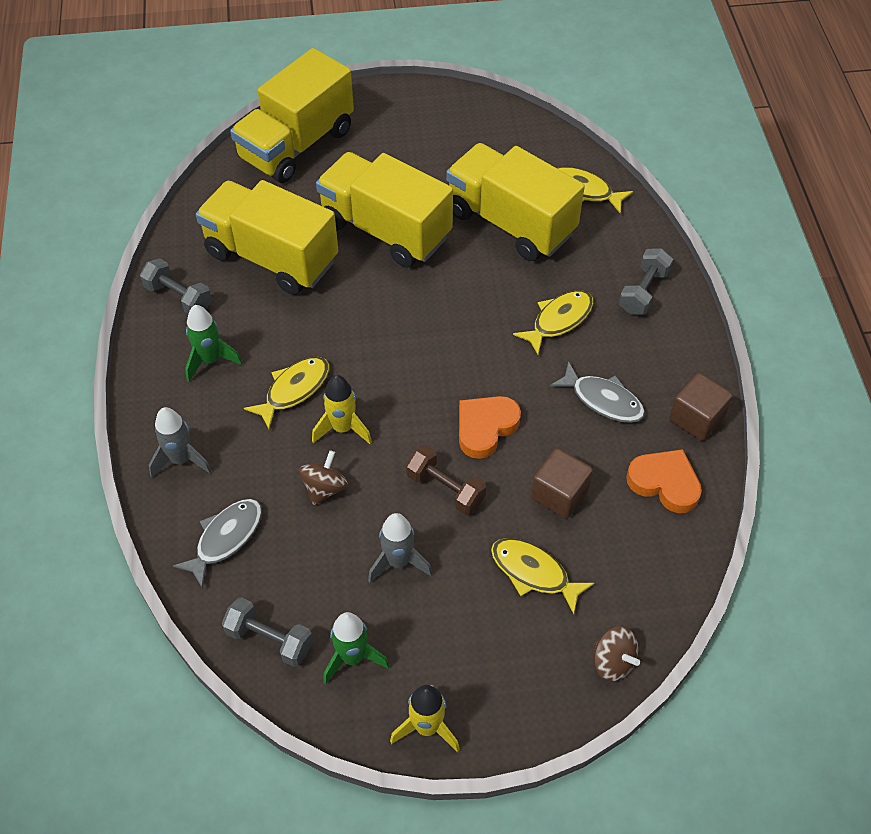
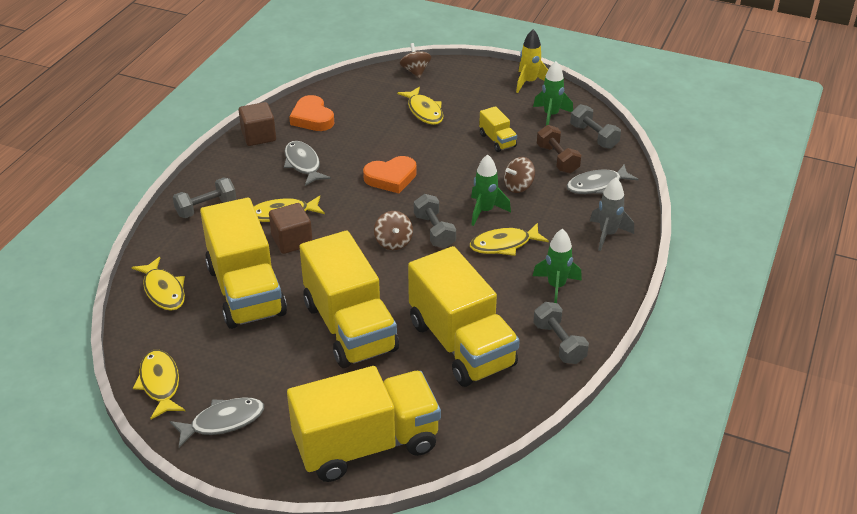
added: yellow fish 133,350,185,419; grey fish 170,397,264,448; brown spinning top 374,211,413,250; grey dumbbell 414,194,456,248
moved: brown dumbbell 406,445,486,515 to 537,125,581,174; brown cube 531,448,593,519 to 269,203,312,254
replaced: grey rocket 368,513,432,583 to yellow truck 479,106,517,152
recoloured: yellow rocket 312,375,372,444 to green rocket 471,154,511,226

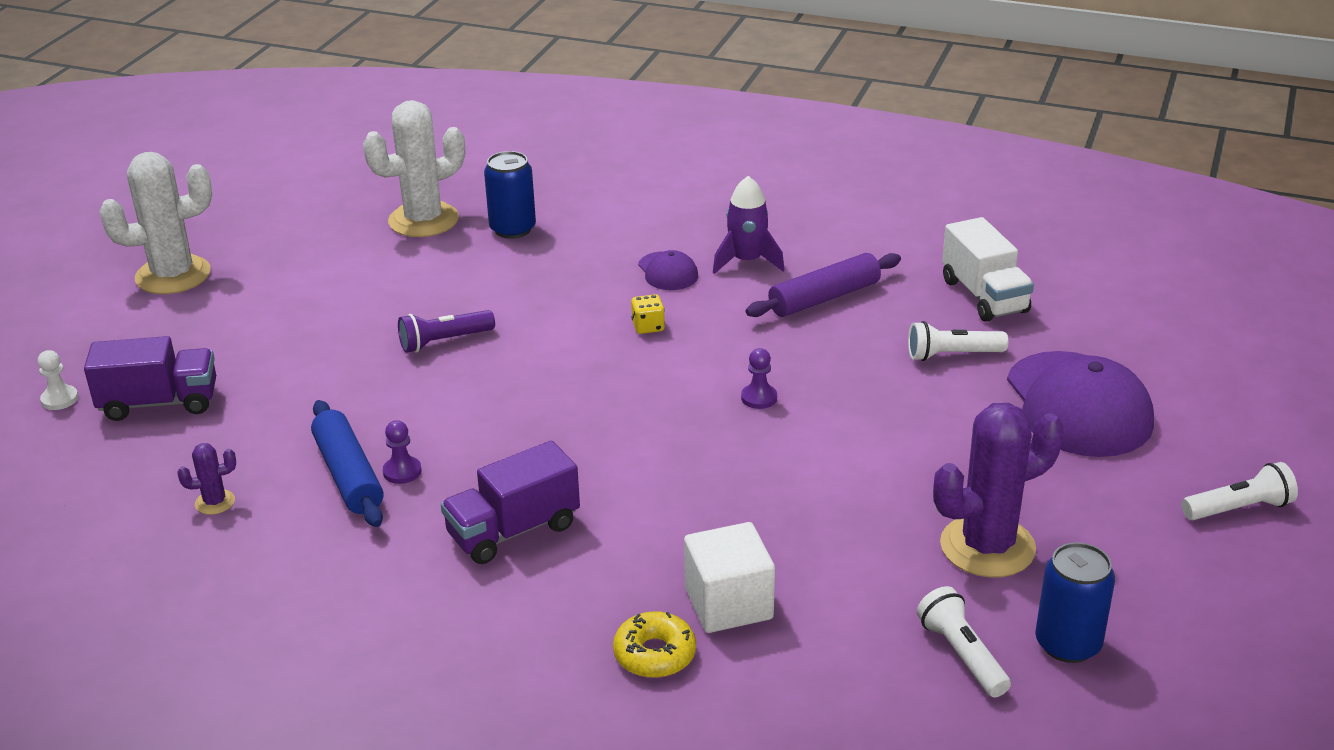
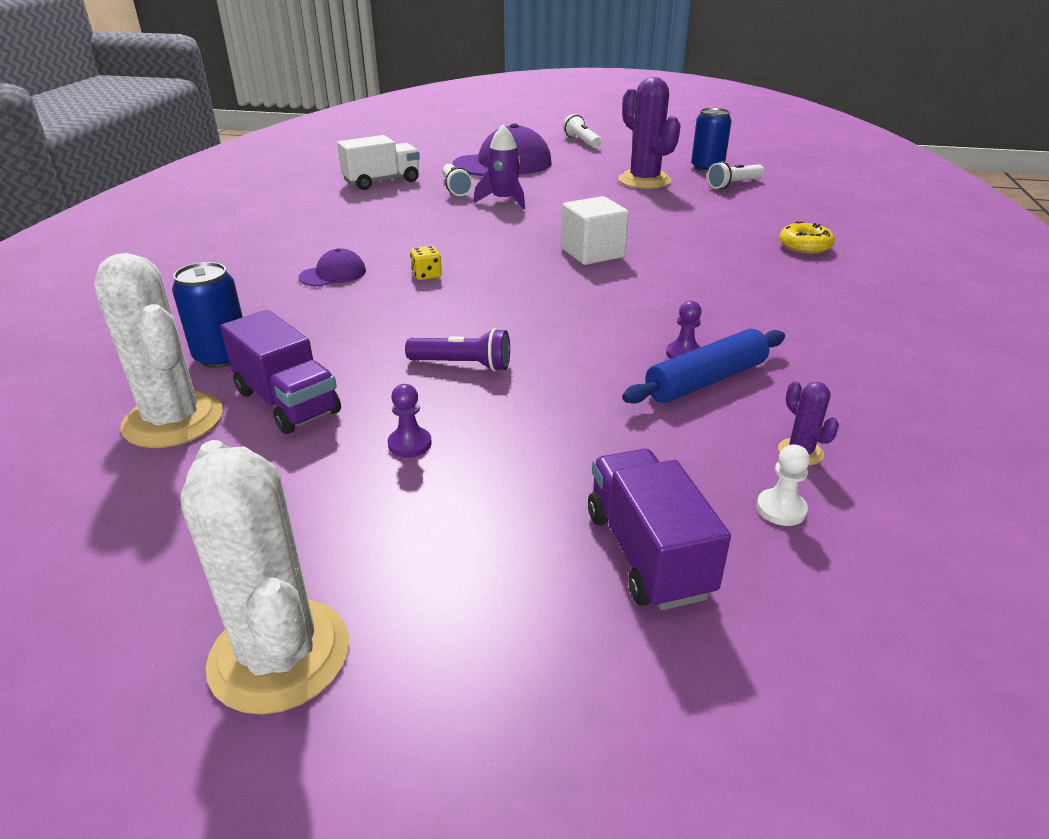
removed: purple rolling pin 746,253,901,317
moved: white pawn 38,350,78,410 to 756,444,810,526; purple truck 441,441,580,564 to 220,310,341,434; white cube 684,522,775,633 to 561,196,629,265; purple rocket 713,176,785,274 to 474,125,525,209; purple pawn 741,348,777,409 to 388,384,432,458
turned: purple flashlight 398,310,495,353 = 405,328,510,371 45 degrees counterclockwise

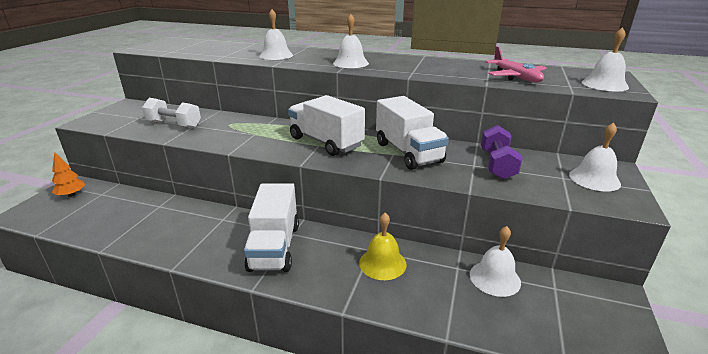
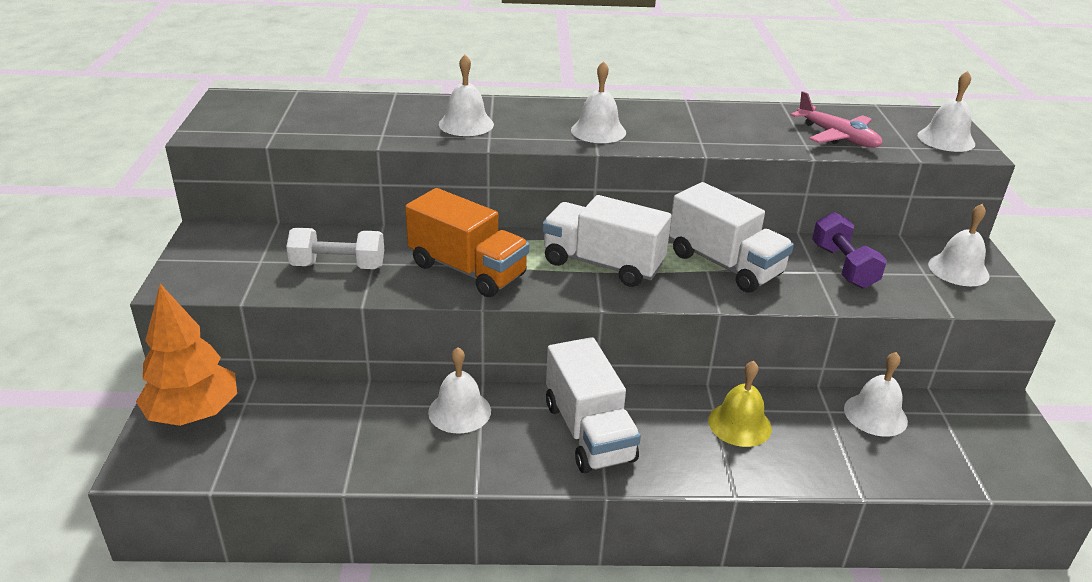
added: orange truck 405,188,529,297; white bell 428,347,491,433
resized: orange tree 52,152,85,197 = 136,284,237,426 x1.93

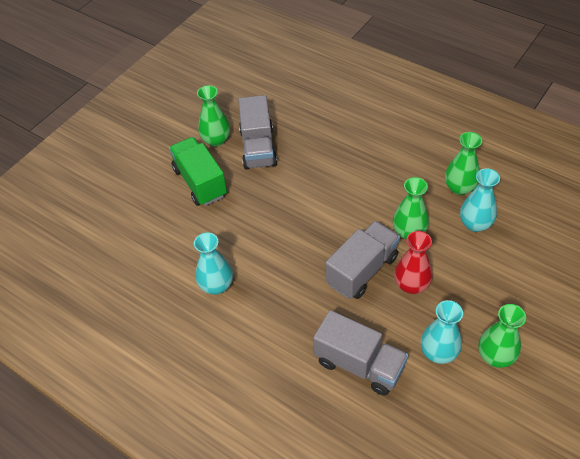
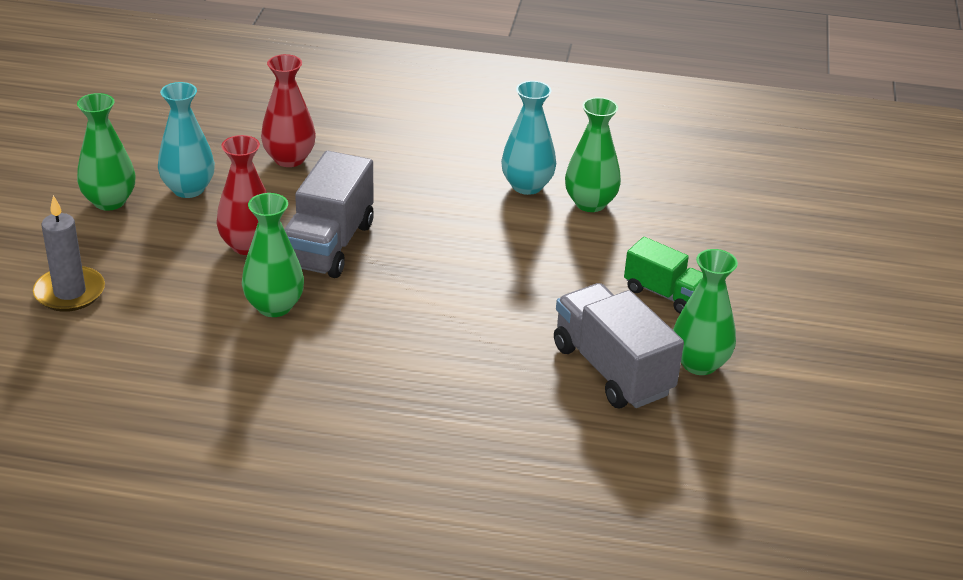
removed: turquoise vase 460,169,500,232
added: grey candle 33,195,105,312
moved: green vase 445,132,482,195 to 565,97,621,212
replaced: grey truck 313,310,408,396 to red vase 261,54,316,167
resized: green truck 169,137,227,206 = 624,237,703,313 x0.62

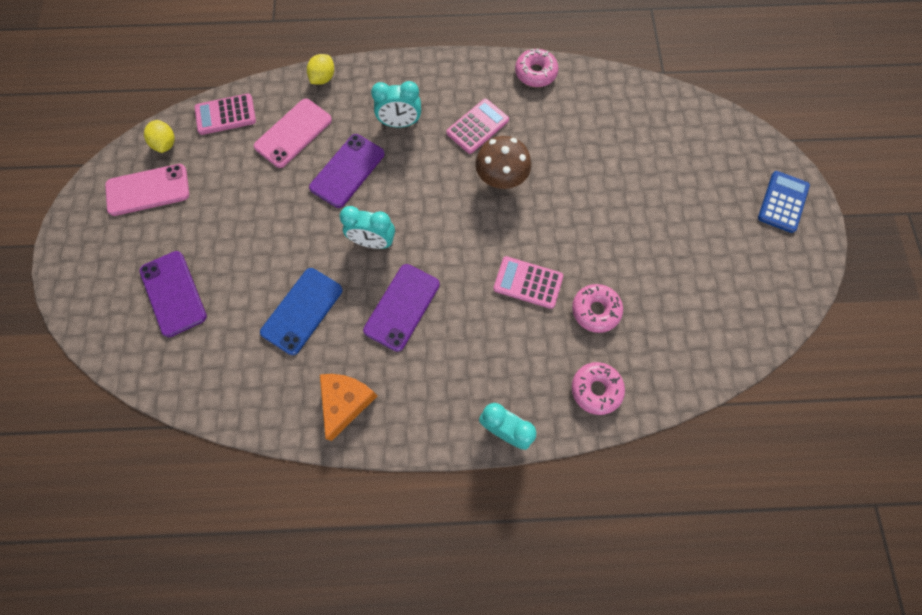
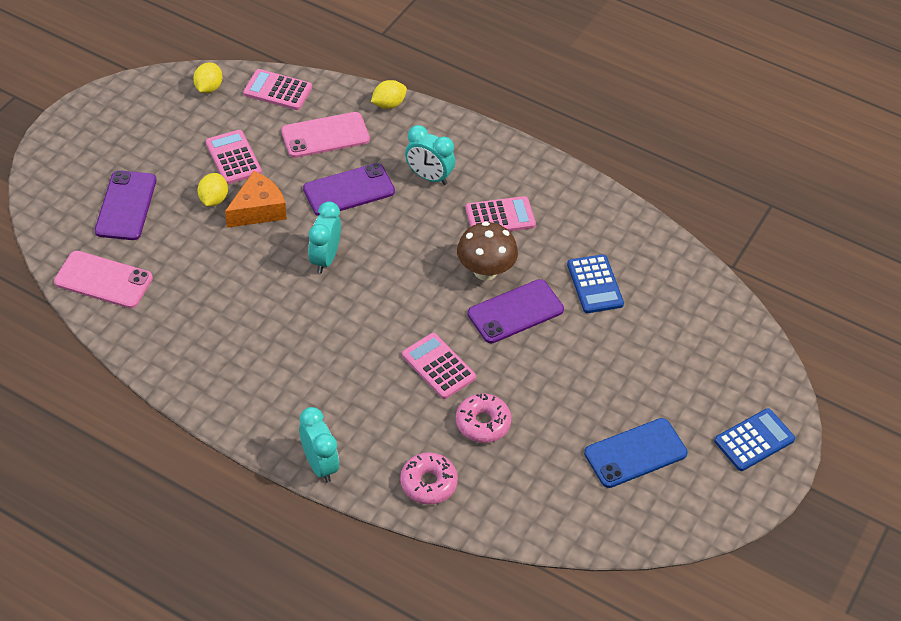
removed: pink donut 515,49,559,87
added: yellow lemon 197,173,228,206; pink calculator 206,130,262,184; blue calculator 567,254,624,313
moved: pink phone 105,164,189,216 to 54,251,153,309; blue phone 260,268,343,355 to 584,418,688,488; orange cheese 320,374,377,441 to 225,171,287,228; purple phone 363,264,440,352 to 468,279,564,343
turned: turquoise clock 339,206,395,249 = 308,201,341,273 60 degrees clockwise

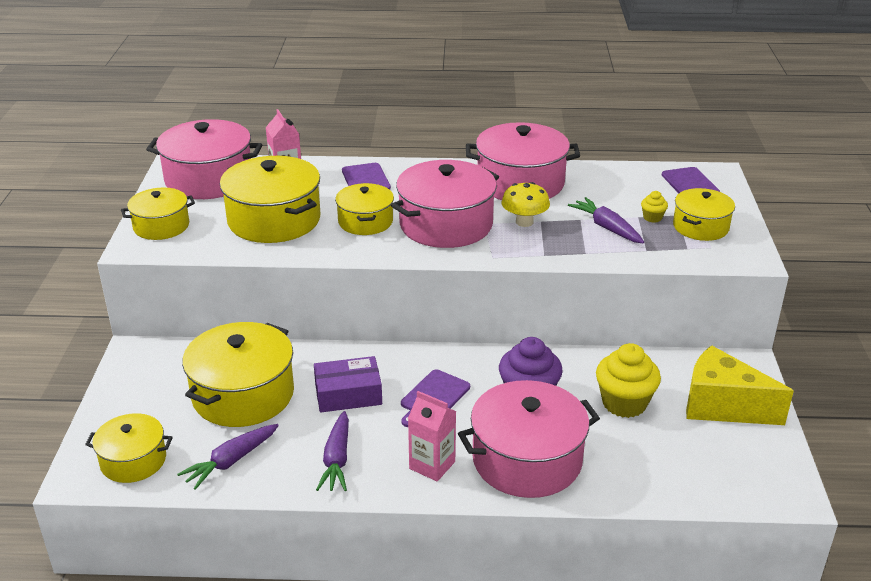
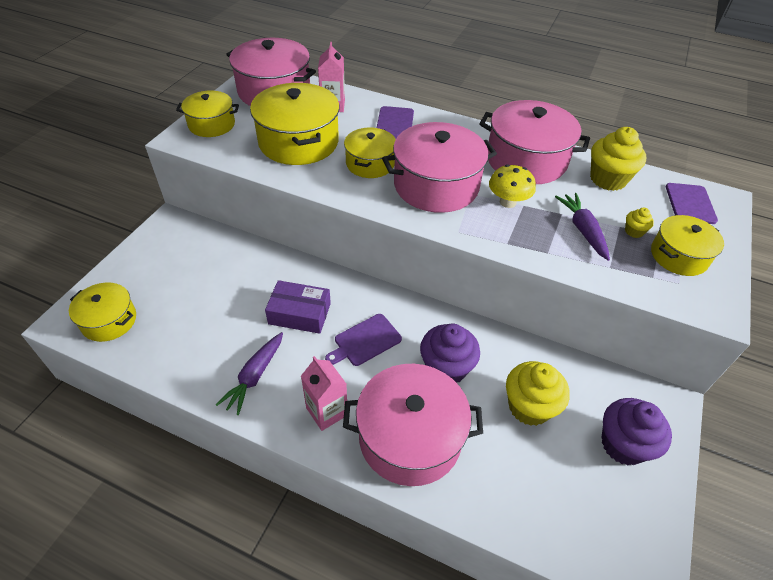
removed: purple carrot 177,424,279,490; yellow pot 182,322,294,427
added: yellow cupcake 590,127,646,191
replaced: yellow cheese 686,345,794,425 to purple cupcake 601,398,672,465

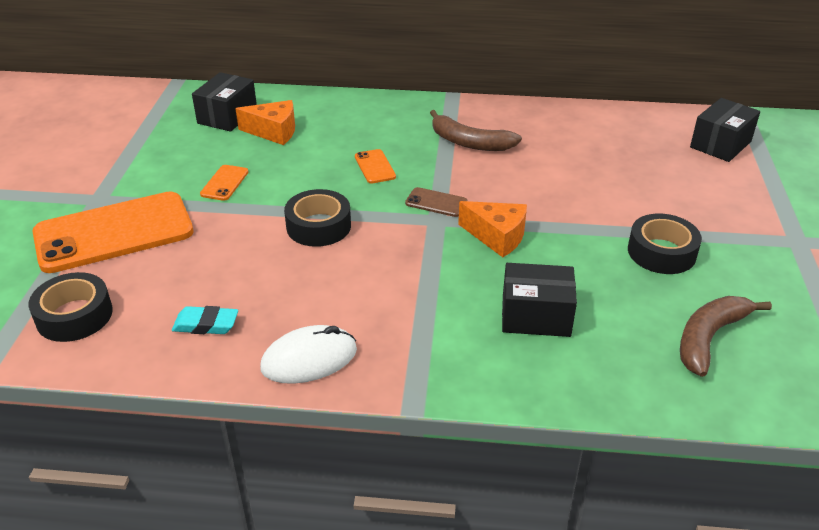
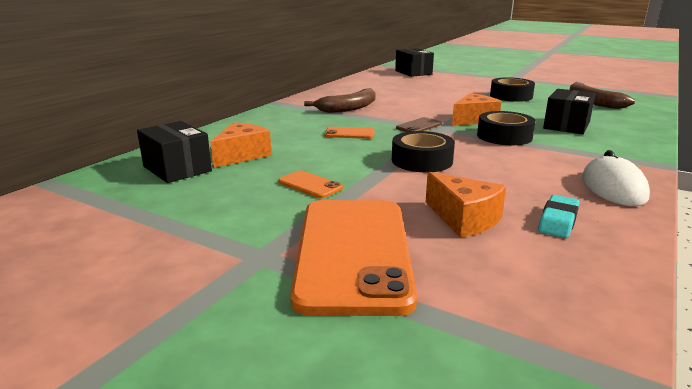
added: orange cheese 426,172,506,238
moved: black tape 28,272,113,342 to 477,111,535,145

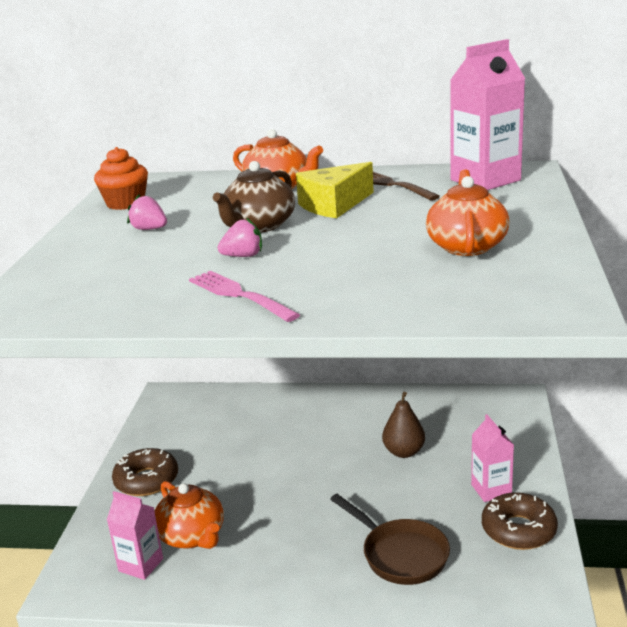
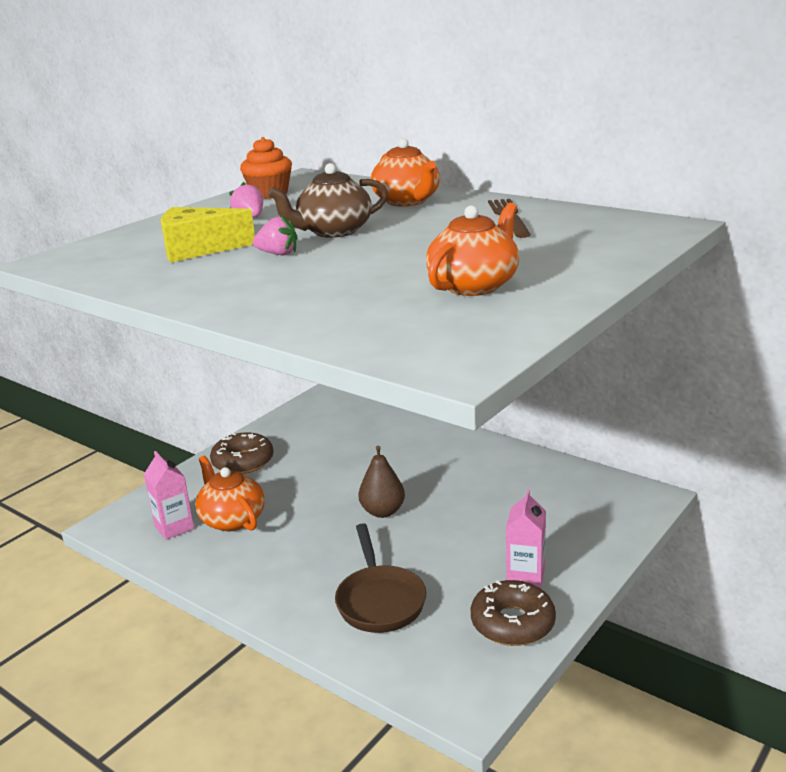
removed: pink fork 189,271,300,322; pink carton 450,39,525,190
moved: yellow cheese 296,162,374,218 to 161,207,255,262; brown pear 382,392,425,458 to 358,446,405,518
turned: orange teapot 154,481,224,549 = 195,456,265,531 150 degrees clockwise

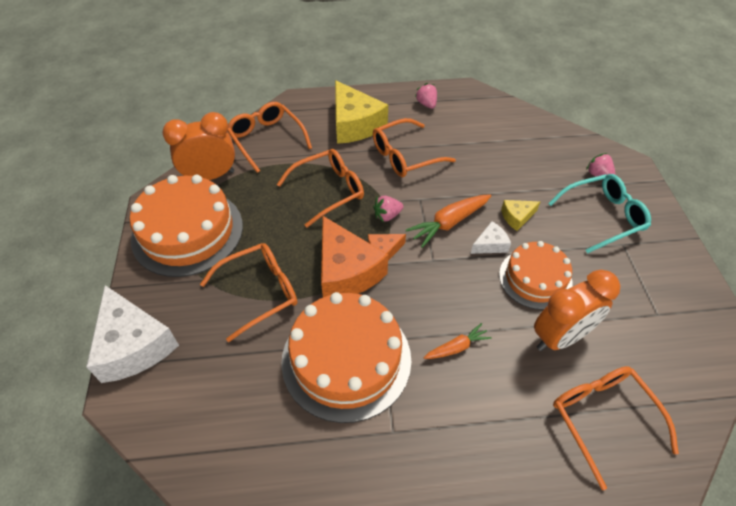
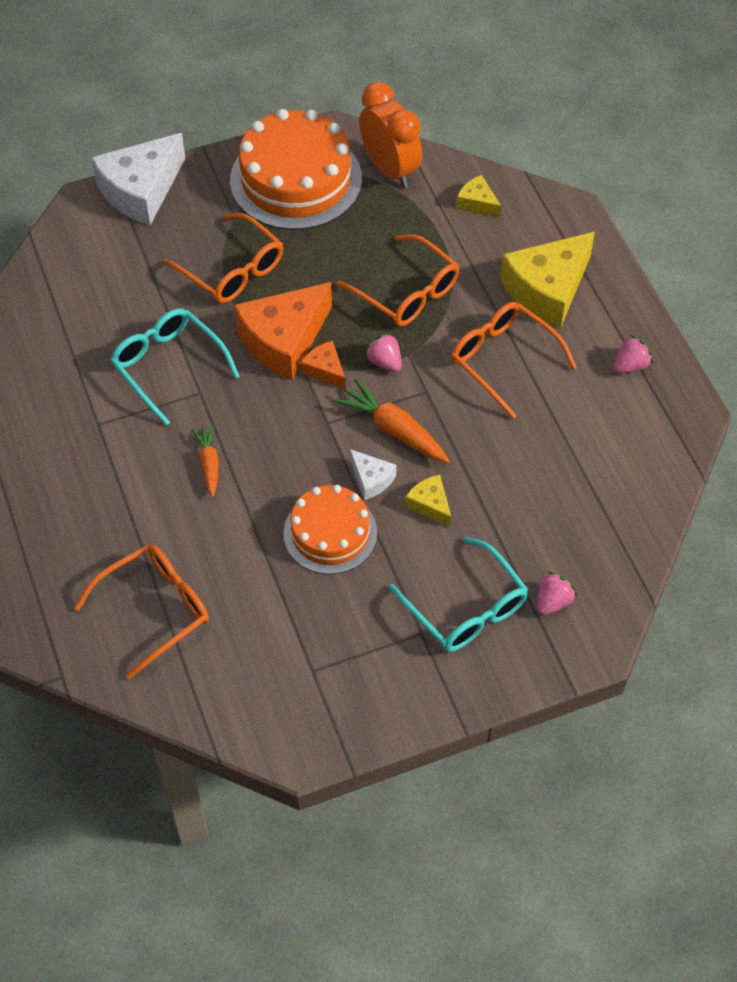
removed: orange clock 534,270,620,351
replaced: orange glasses 228,102,312,173 to yellow cheese 456,175,501,218; orange cake 281,292,411,423 to turquoise glasses 110,308,240,426
turned: orange carrot 423,323,492,359 = 192,425,219,497 150 degrees counterclockwise

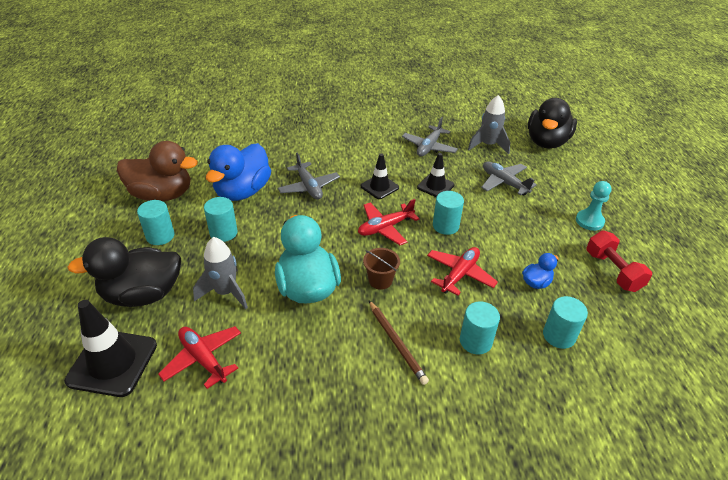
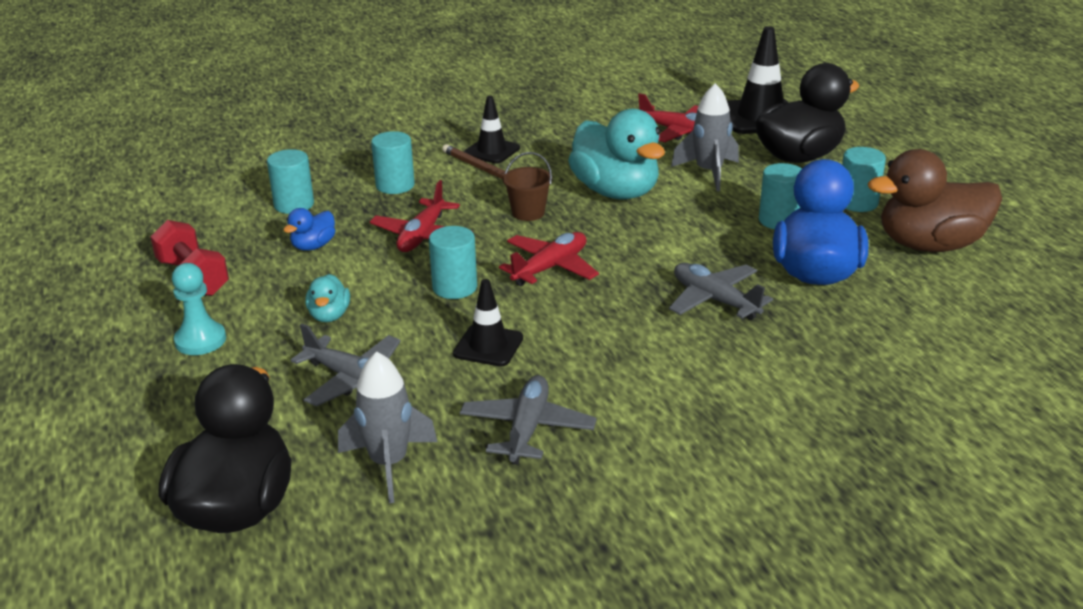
added: turquoise duck 305,274,350,322
moved: black traffic cone 361,153,399,199 to 464,96,520,164

